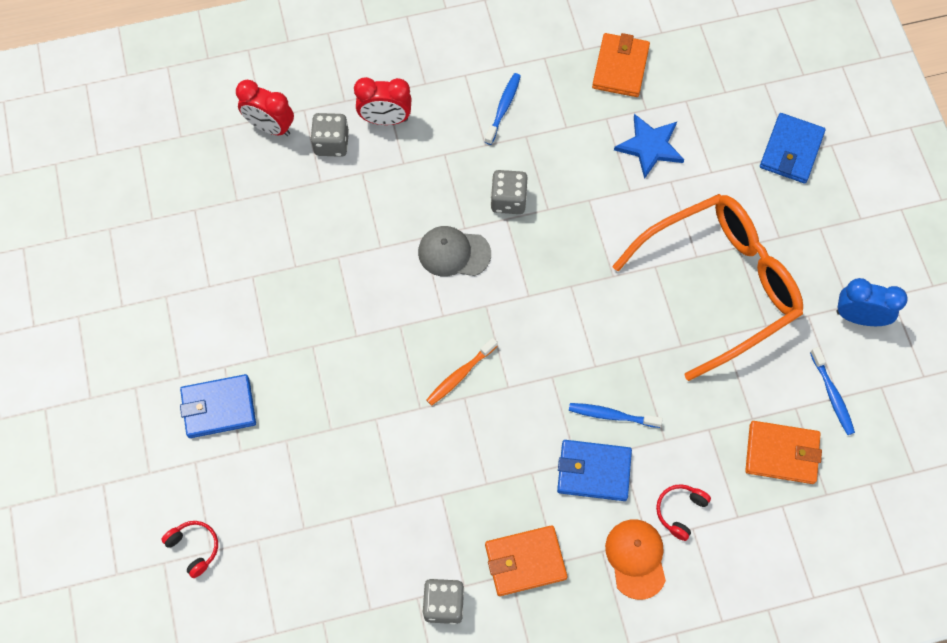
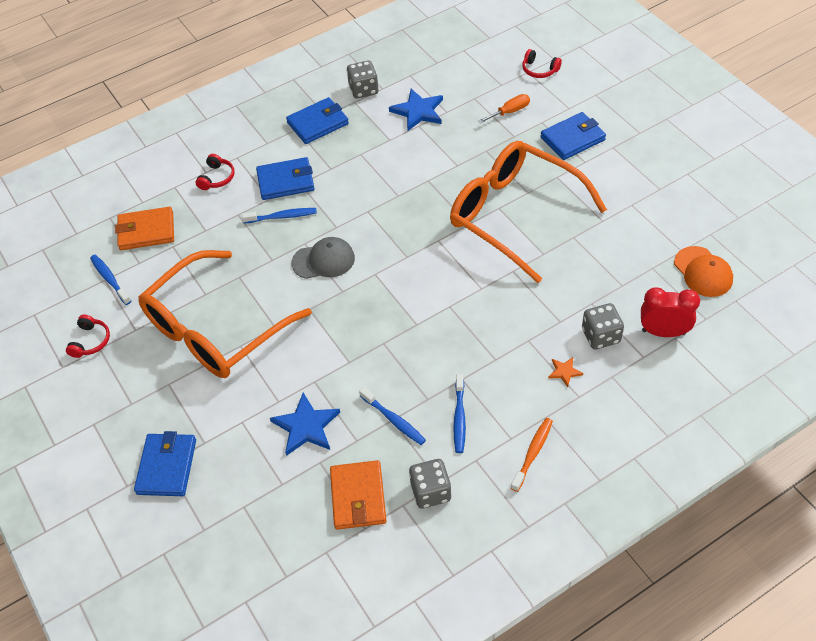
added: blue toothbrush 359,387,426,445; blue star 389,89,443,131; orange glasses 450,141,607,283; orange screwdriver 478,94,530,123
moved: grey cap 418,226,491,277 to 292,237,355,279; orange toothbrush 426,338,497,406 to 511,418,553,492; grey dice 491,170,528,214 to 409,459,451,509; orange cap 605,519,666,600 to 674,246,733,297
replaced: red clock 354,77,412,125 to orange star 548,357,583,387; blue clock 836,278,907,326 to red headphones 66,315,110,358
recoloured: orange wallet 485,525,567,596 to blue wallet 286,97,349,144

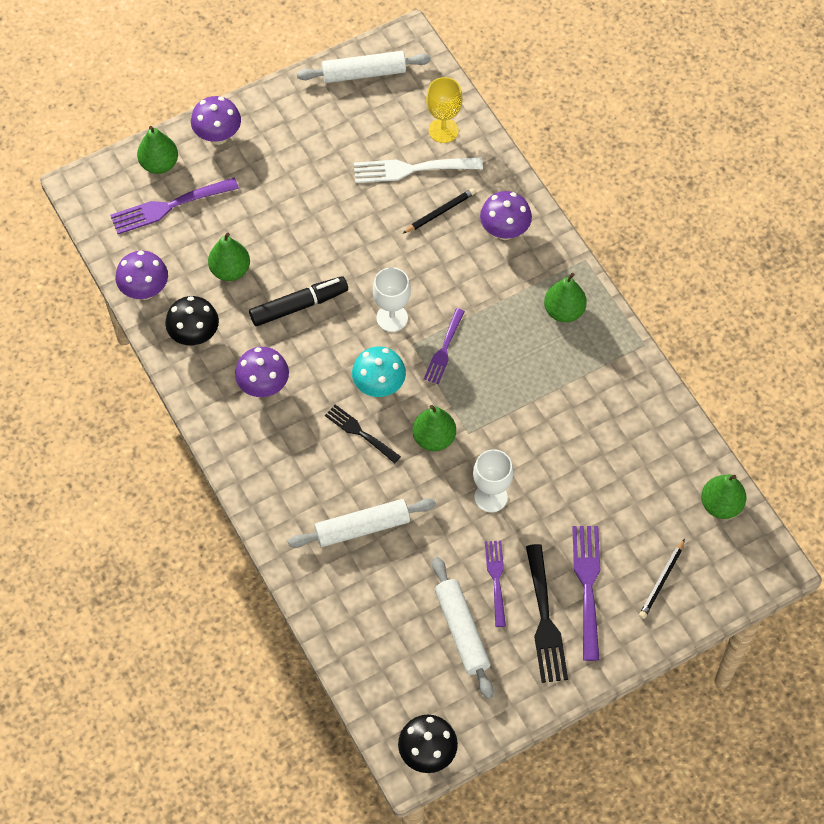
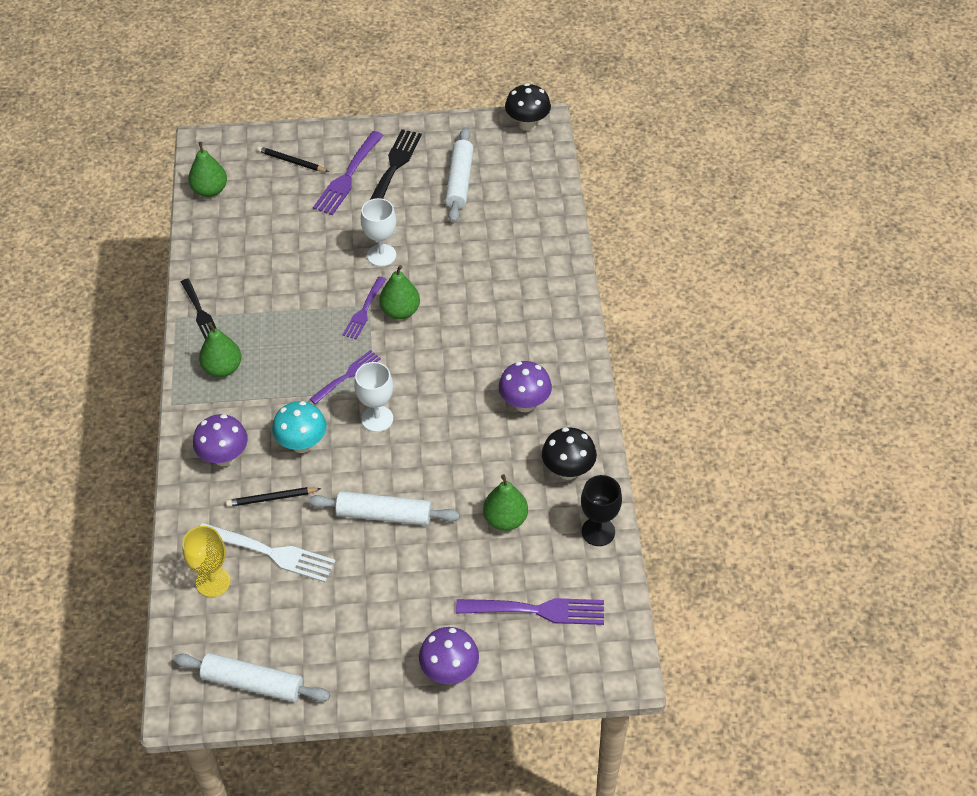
removed: green pear 137,126,178,174; black marker 249,276,348,326
moved: white rolling pin 288,498,436,548 to 308,491,460,525; black fork 325,405,401,464 to 181,279,217,340; turquoise mushroom 352,346,406,397 to 272,401,327,453; purple fork 485,541,506,627 to 343,276,386,339
replaced: purple mushroom 115,251,168,300 to black goblet 581,475,622,546
turned: black pencil 639,538,685,619 = 257,146,329,172 120 degrees counterclockwise

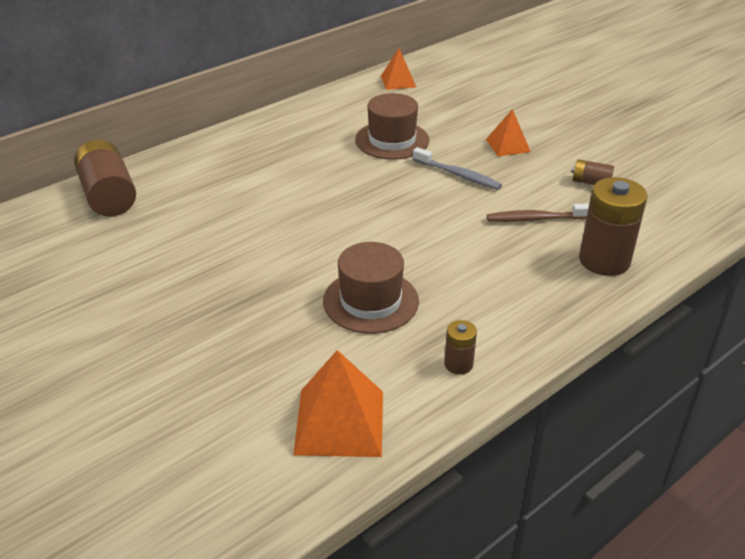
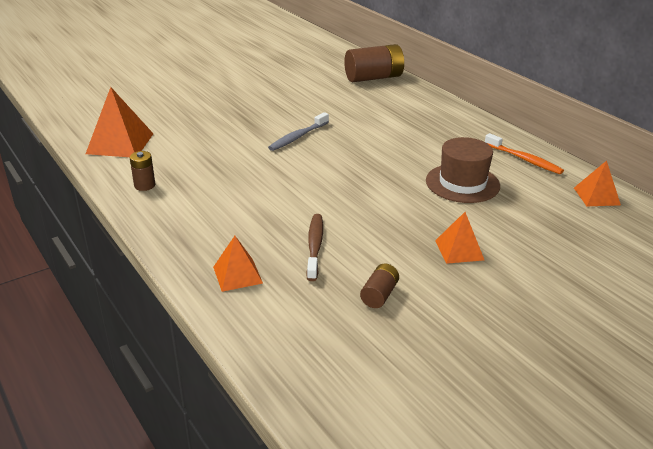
removed: brown hat 323,242,419,334
added: orange toothbrush 485,133,564,174
moved: grey toothbrush 413,147,502,190 to 268,112,329,151
replaced: brown battery 579,177,647,276 to orange pyramid 213,236,263,292

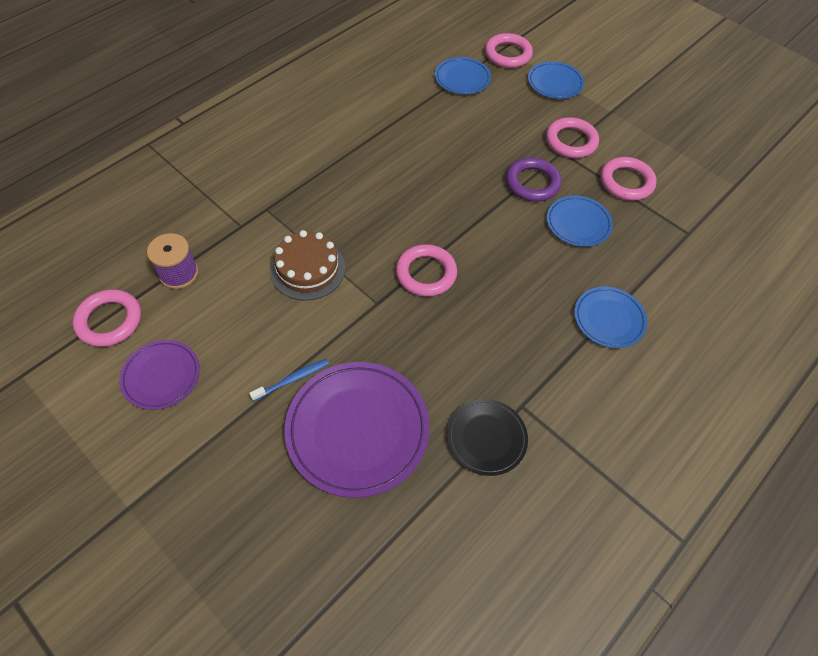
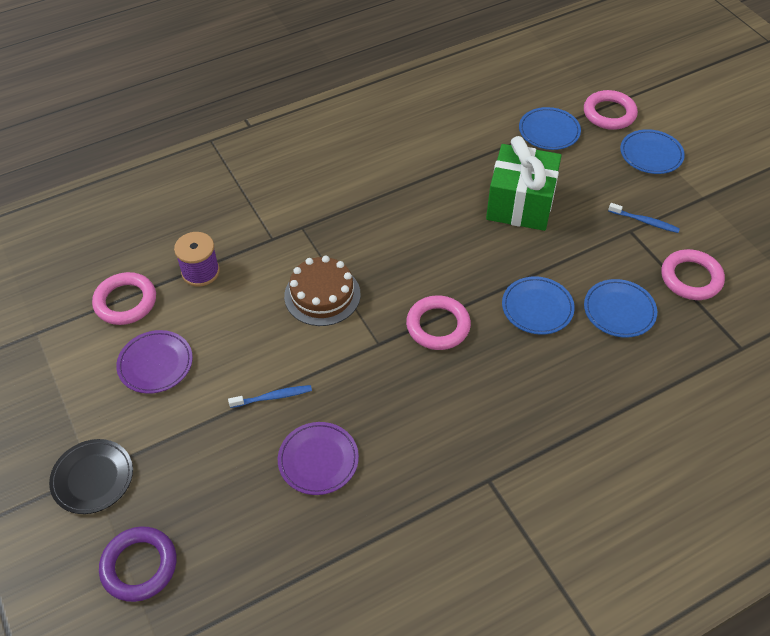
added: green gift 486,136,562,231
moved: black plate 447,399,528,476 to 49,439,133,514; purple ring 506,158,562,202 to 99,526,177,602; blue plate 574,287,647,348 to 502,276,575,335
replaced: pink ring 546,117,599,158 to blue toothbrush 608,203,680,233
resized: purple plate 284,362,430,498 = 278,422,359,495 x0.56

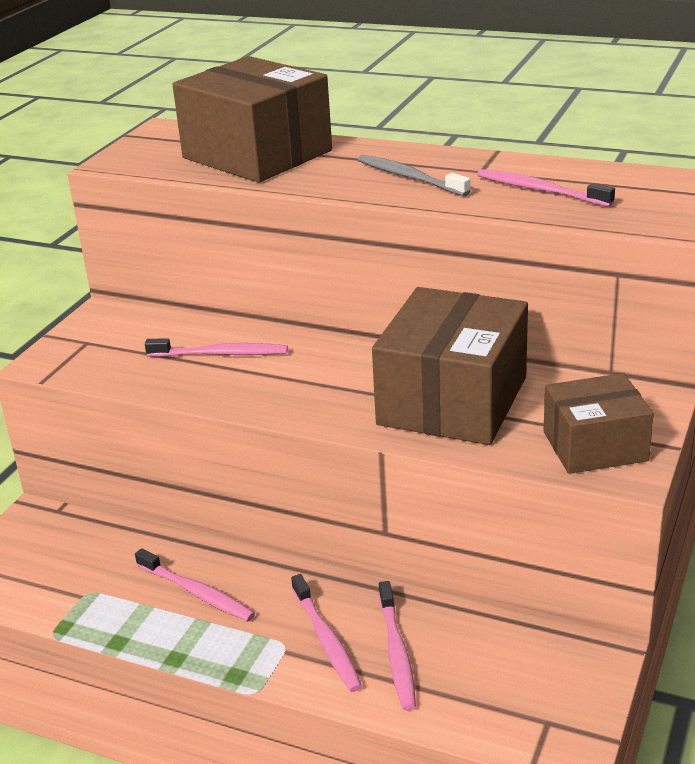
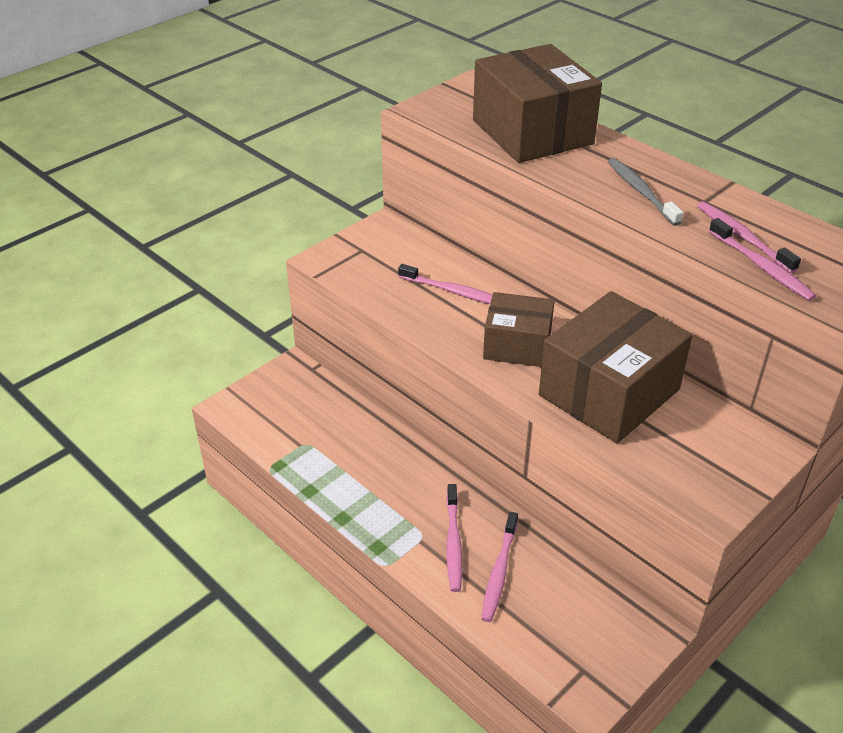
moved: pink toothbrush 135,548,255,621 to 709,218,816,301; brown box 543,373,654,474 to 483,292,554,367

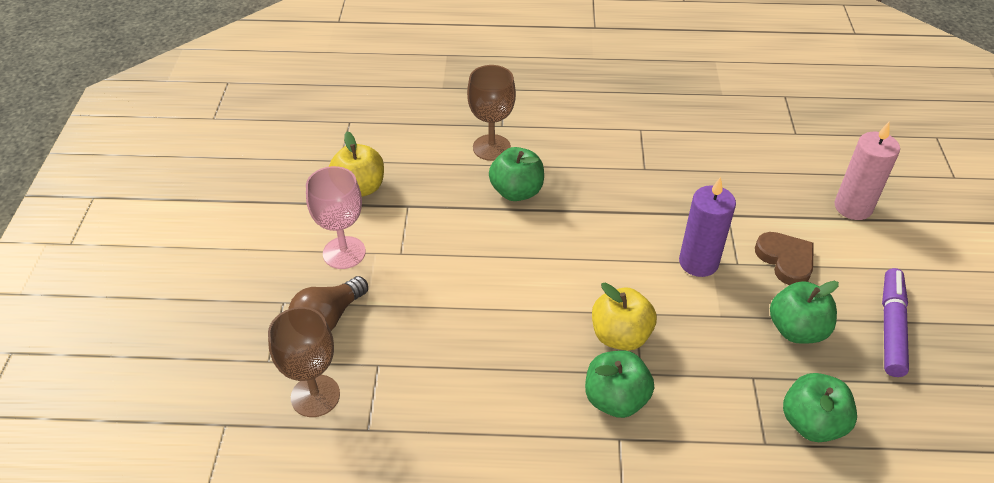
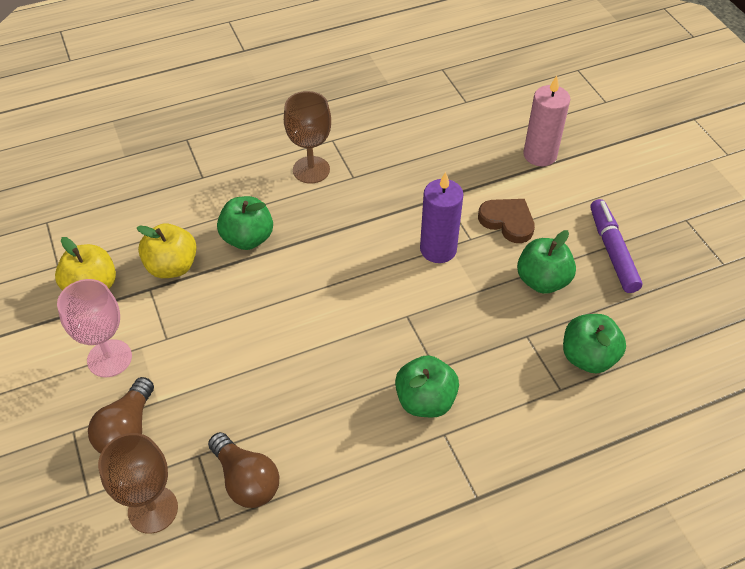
added: brown light bulb 208,432,279,508
moved: brown goblet 467,65,516,161 to 284,91,331,184; yellow apple 592,283,657,351 to 137,223,197,278

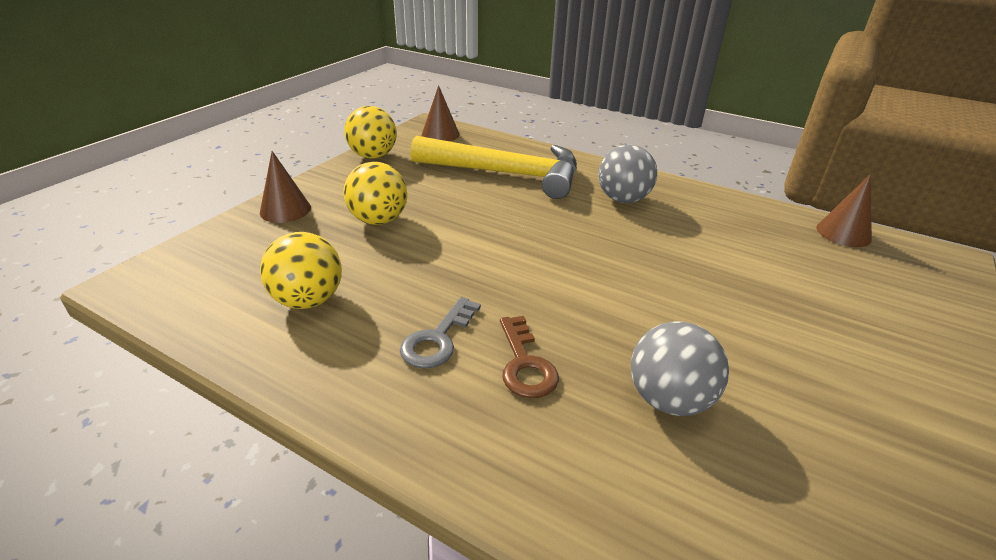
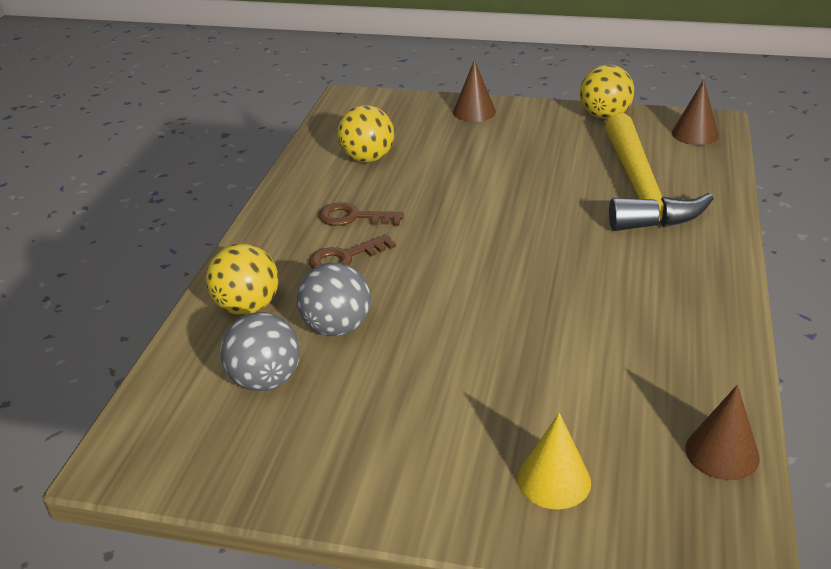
added: yellow cone 518,412,591,509
moved: yellow ball 343,162,407,225 to 206,243,279,315; grey ball 598,145,657,203 to 220,312,300,391
recoloured: grey key 400,297,481,368 to brown key 319,202,404,226

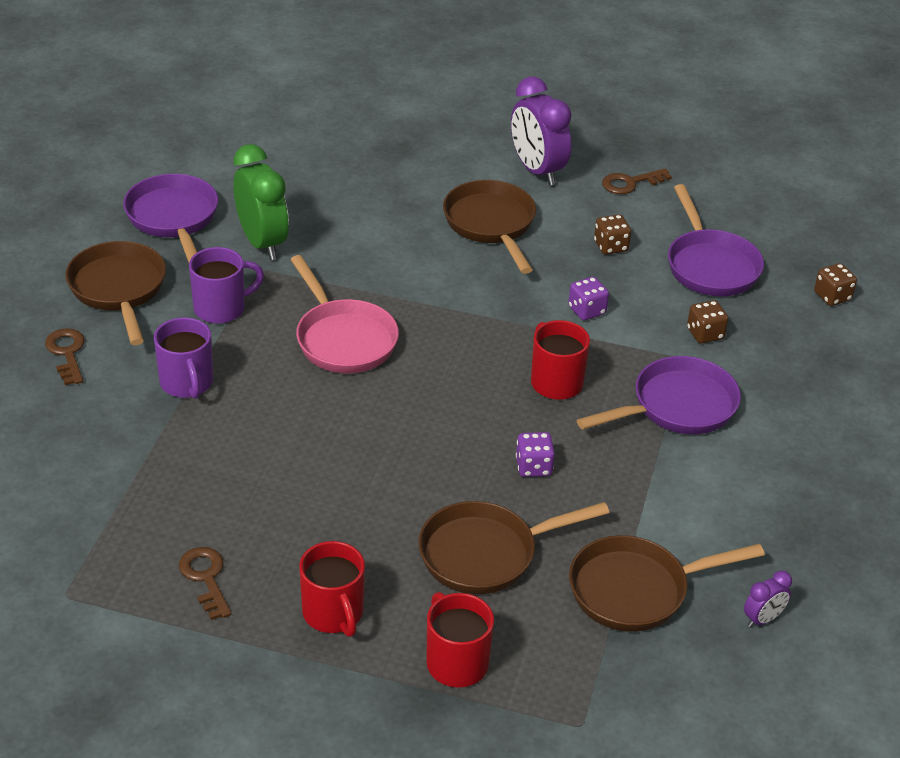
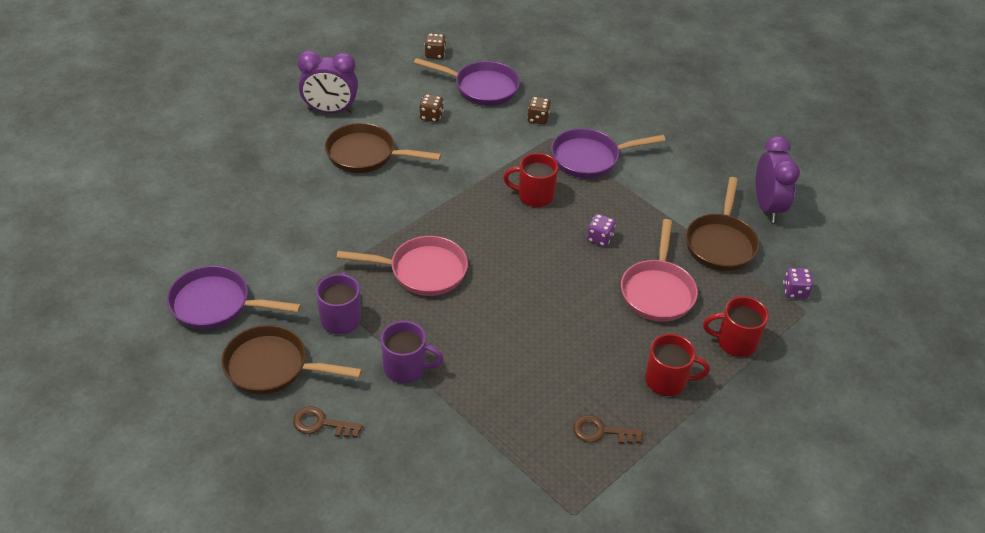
removed: green clock 234,144,289,260; brown key 602,168,672,194
moved: purple dice 568,277,609,320 to 783,268,814,299; brown dice 814,263,857,306 to 425,33,446,59
recoloured: brown pan 418,501,610,594 to pink pan 621,219,698,322
turned: purple pan 577,356,741,434 = 551,128,666,178 105 degrees counterclockwise
resized: purple clock 744,571,792,628 = 756,136,800,222 x2.09

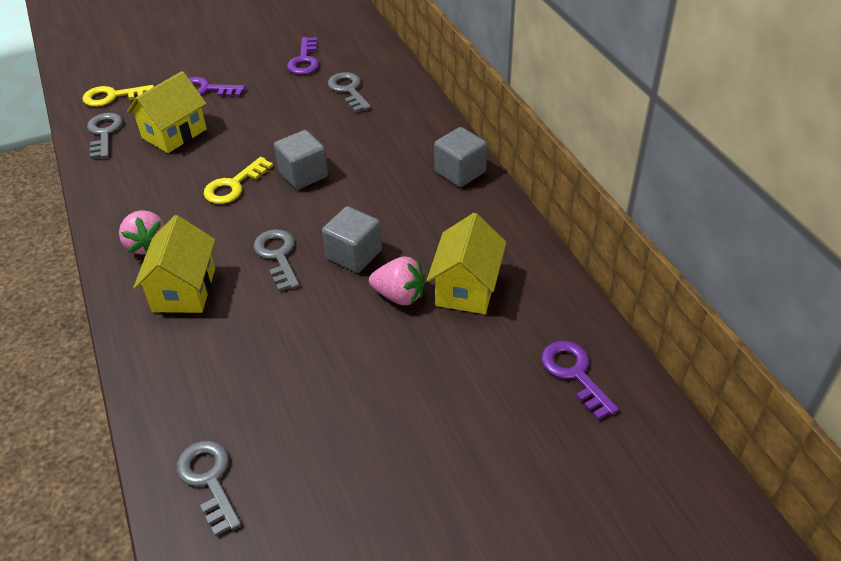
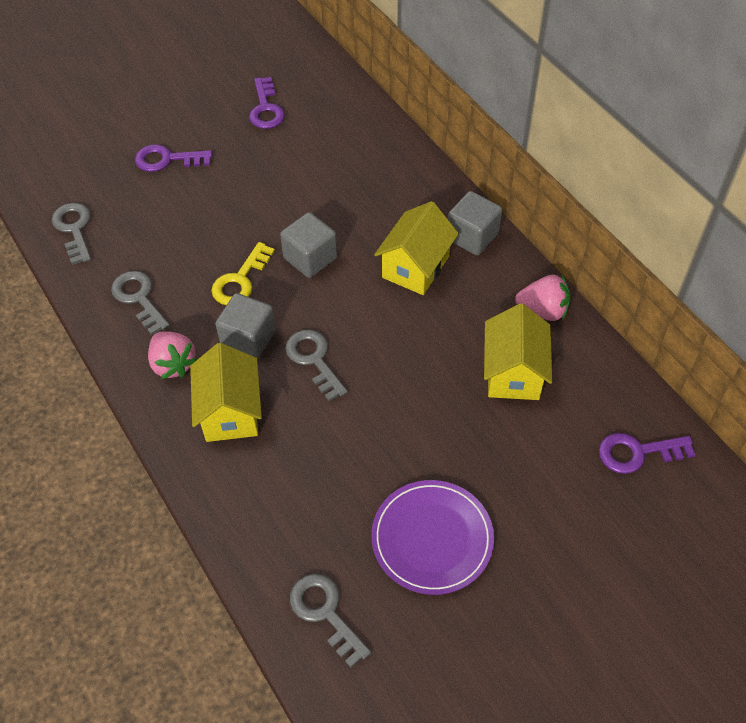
removed: yellow key 82,85,154,107
added: purple plate 371,480,494,595
moved: yellow house 127,71,207,153 to 374,201,459,295; grey cube 322,206,382,273 to 215,293,276,359; grey key 328,72,371,113 to 111,271,170,335; pink strawberry 369,257,425,305 to 515,275,571,321
turned: purple key 541,341,619,420 = 599,433,696,474 60 degrees counterclockwise

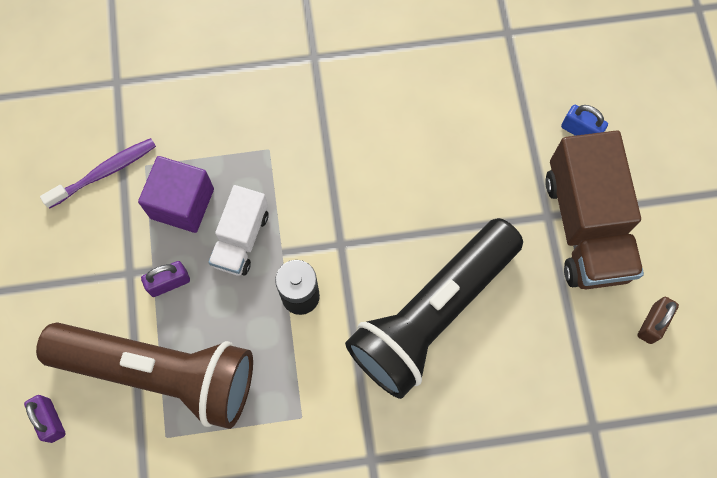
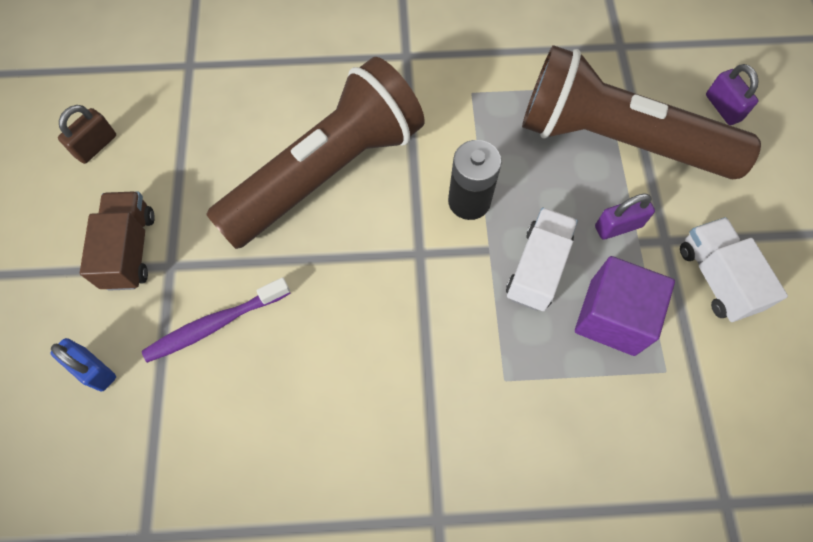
added: white truck 680,217,788,322
moved: purple toothbrush 40,138,156,209 to 142,277,291,363
recoloured: black flashlight 345,218,523,399 to brown flashlight 206,57,425,249
resized: brown truck 545,130,644,289 = 80,192,155,291 x0.57

